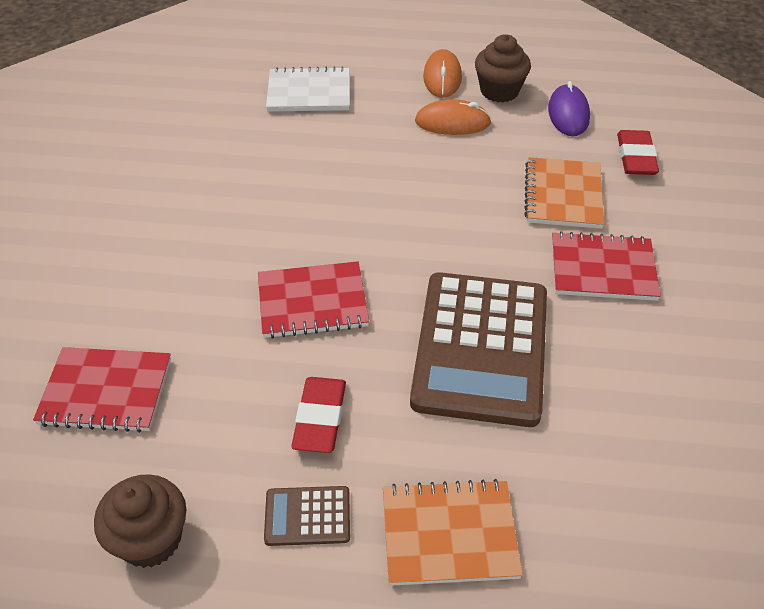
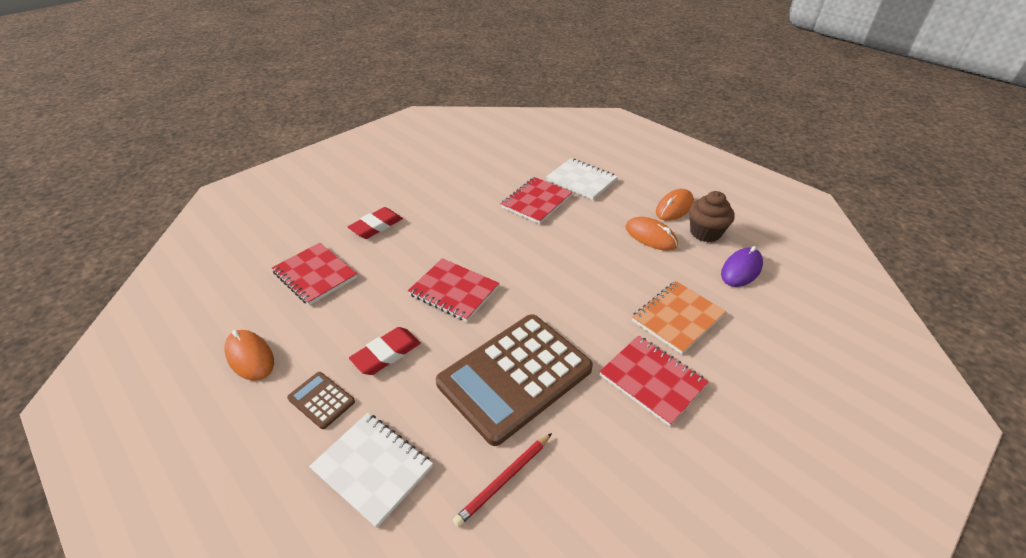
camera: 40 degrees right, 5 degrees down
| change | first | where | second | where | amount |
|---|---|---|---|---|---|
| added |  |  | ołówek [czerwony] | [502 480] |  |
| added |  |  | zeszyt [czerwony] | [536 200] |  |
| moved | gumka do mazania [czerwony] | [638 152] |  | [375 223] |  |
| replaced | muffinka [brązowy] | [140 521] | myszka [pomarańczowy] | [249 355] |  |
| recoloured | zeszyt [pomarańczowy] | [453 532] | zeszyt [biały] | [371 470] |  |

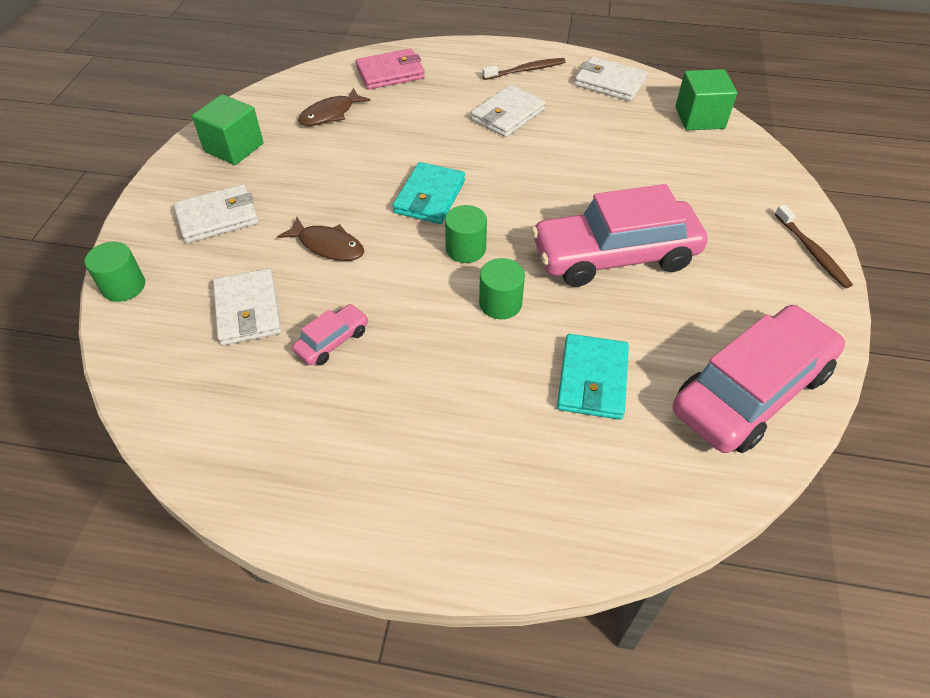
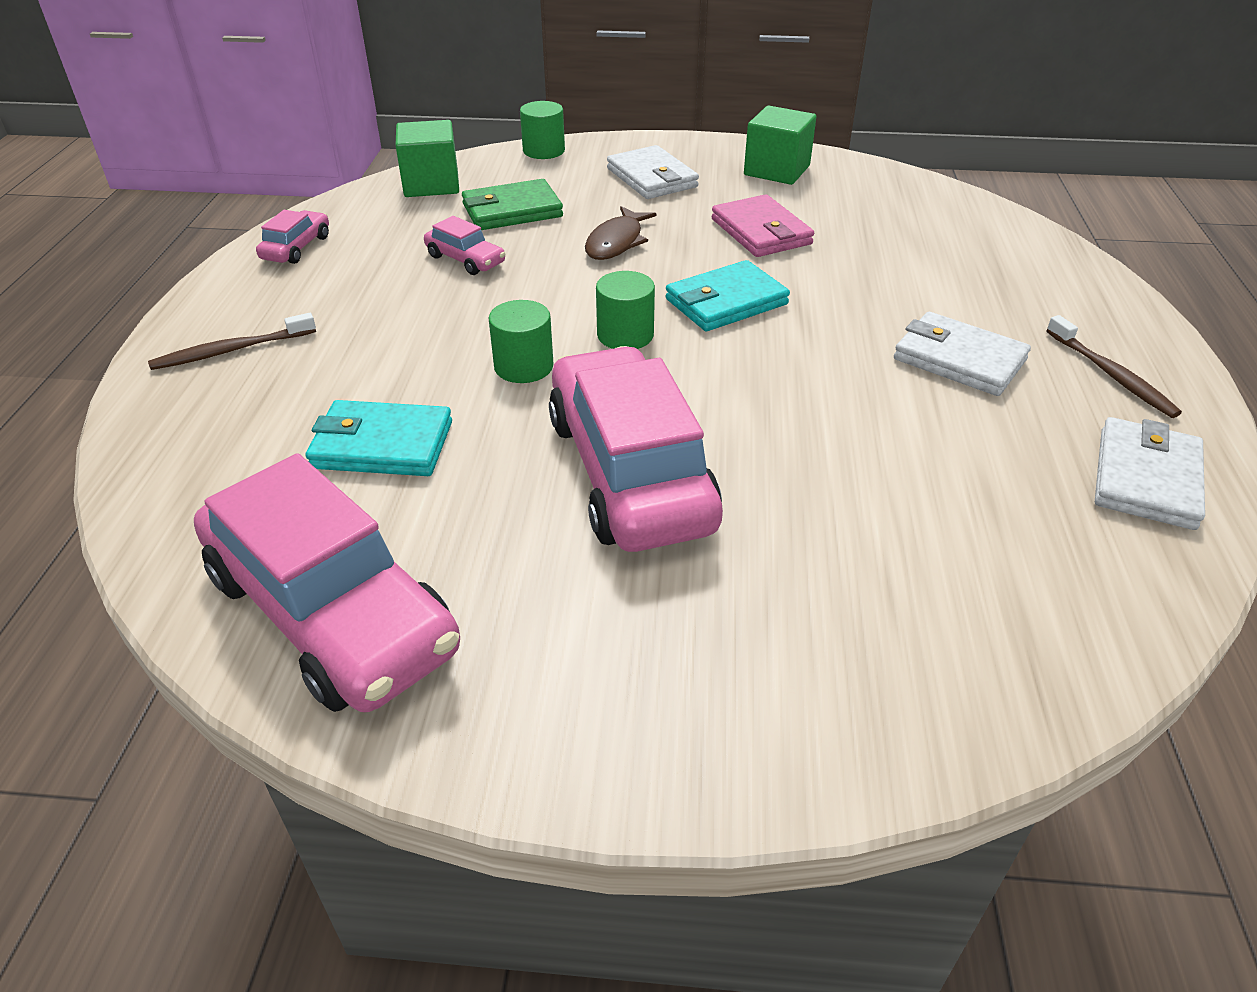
camera: 85 degrees right, 10 degrees down
| change | first | where | second | where | amount |
|---|---|---|---|---|---|
| removed | ryba [brązowy] | [334 107] |  |  |  |
| added |  |  | samochód [różowy] | [292 237] |  |
| moved | portfel [różowy] | [390 69] |  | [763 225] |  |
| moved | sześcian [zielony] | [706 99] |  | [427 158] |  |
| moved | szczoteczka do zębów [brązowy] | [814 246] |  | [232 341] |  |
| recoloured | portfel [biały] | [247 307] | portfel [zielony] | [512 204] |  |
| turned | portfel [turkusowy] | [429 193] |  | [728 295] | 45 degrees counterclockwise |

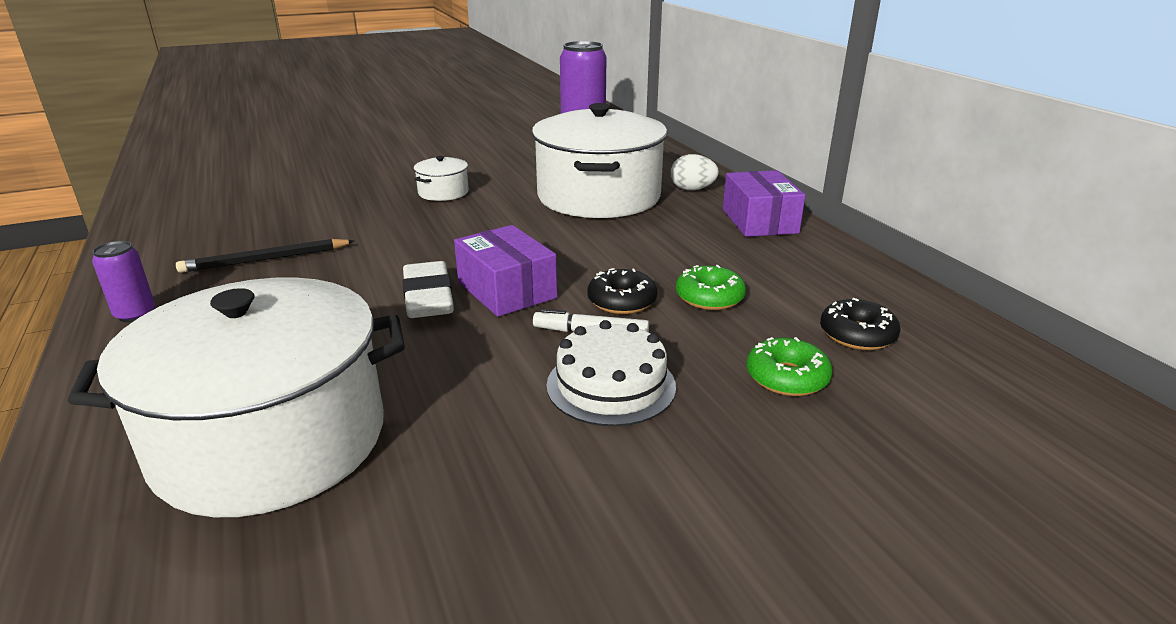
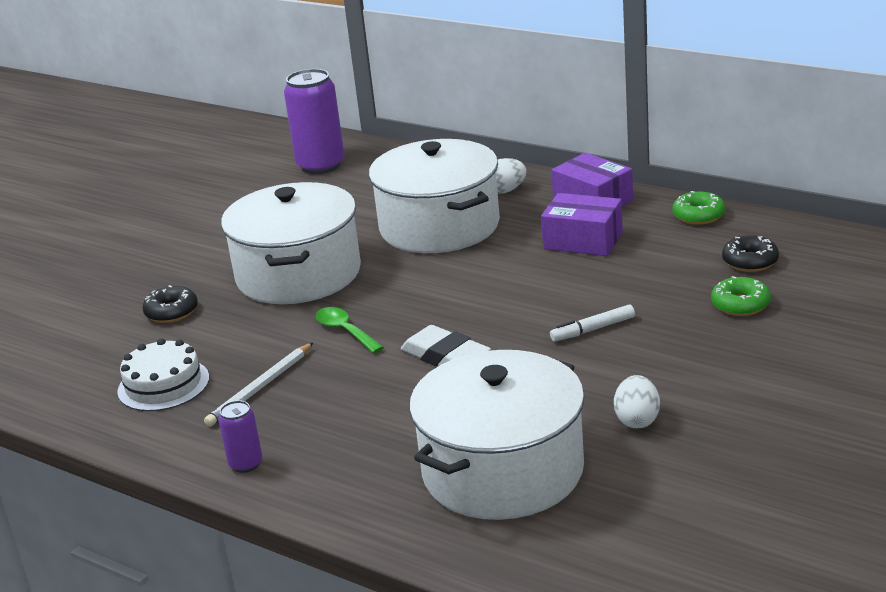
camera: 30 degrees left, 0 degrees up
| change | first | where | second | where | amount |
|---|---|---|---|---|---|
| added |  |  | łyżka [zielony] | [350 330] |  |
| added |  |  | jajko [biały] | [637 402] |  |
| moved | pudełko [fioletowy] | [505 271] |  | [582 224] |  |
| moved | tort [biały] | [611 373] |  | [163 374] |  |
| moved | donut [czarny] | [622 291] |  | [170 304] |  |
| moved | donut [zielony] | [711 287] |  | [698 208] |  |
| recoloured | ołówek [czarny] | [265 256] | ołówek [biały] | [258 385] |  |
| resized | garnek [biały] | [441 178] |  | [291 243] | x2.43 |

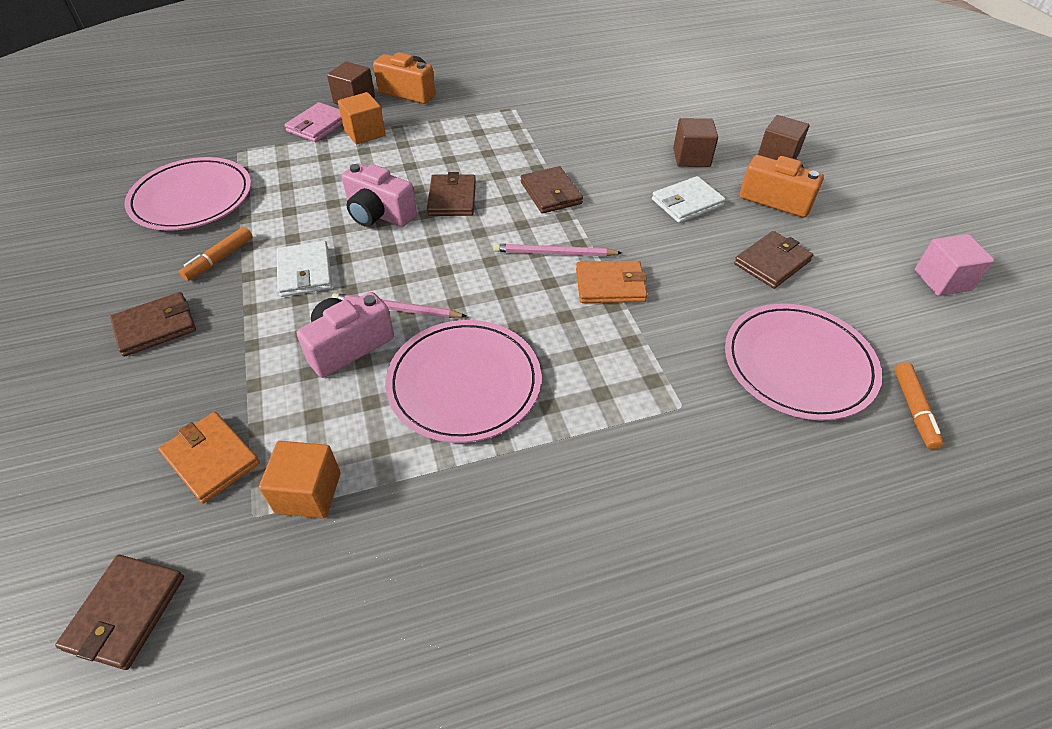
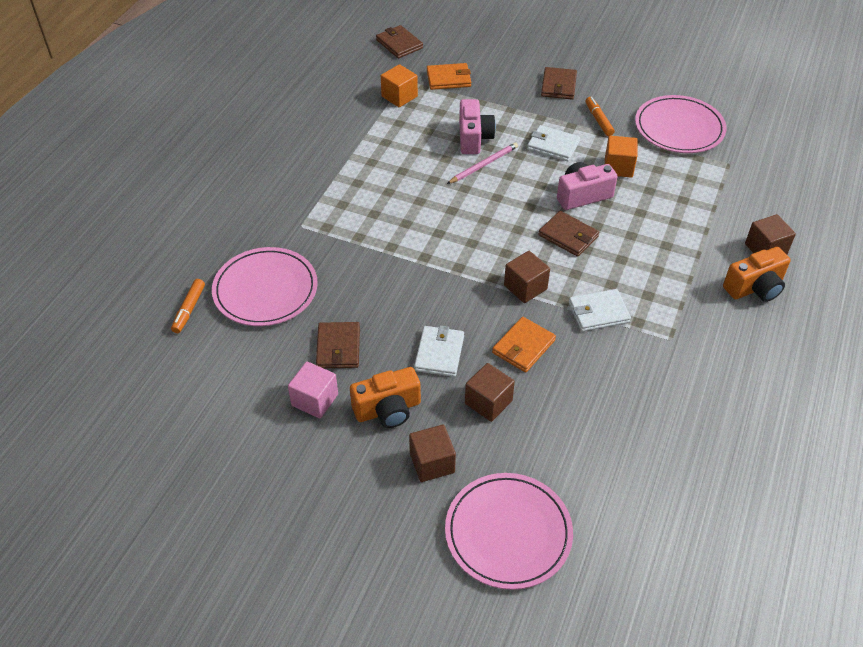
camera: 130 degrees right, 0 degrees up
| change | first | where | second | where | amount |
|---|---|---|---|---|---|
| removed | portfel [różowy] | [313 122] |  |  |  |
| removed | ołówek [różowy] | [557 250] |  |  |  |
| added |  |  | portfel [biały] | [600 310] |  |
| moved | sześcian [pomarańczowy] | [362 118] |  | [621 157] |  |
| moved | talerz [różowy] | [463 381] |  | [509 531] |  |
| moved | portfel [pomarańczowy] | [611 282] |  | [524 345] |  |
| moved | sześcian [różowy] | [954 265] |  | [313 390] |  |
| replaced | portfel [brązowy] | [552 190] | sześcian [brązowy] | [527 277] |  |
| turned | flamaster [pomarańczowy] | [919 405] |  | [188 306] | 120 degrees counterclockwise |

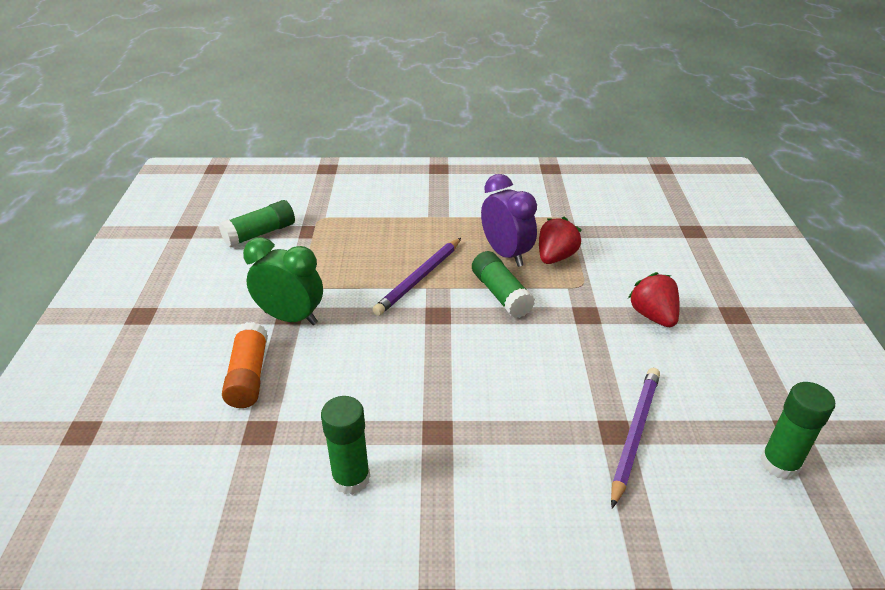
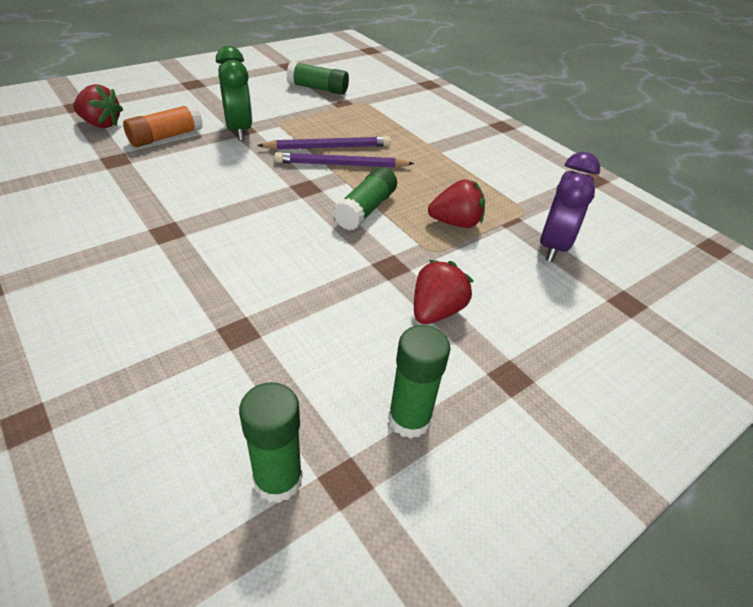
camera: 50 degrees right, 5 degrees up
| change | first | where | second | where | amount |
|---|---|---|---|---|---|
| added |  |  | truskawka [czerwony] | [98 106] |  |
| moved | klej w sztyfcie [zielony] | [345 445] |  | [419 382] |  |
| moved | budzik [fioletowy] | [509 220] |  | [570 207] |  |
| moved | ołówek [fioletowy] | [635 438] |  | [324 143] |  |

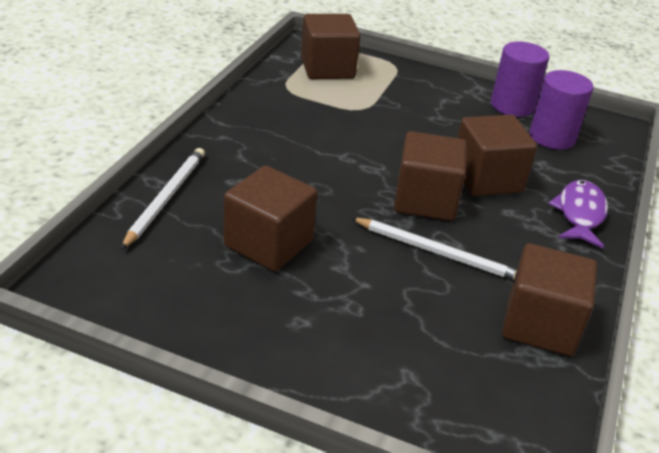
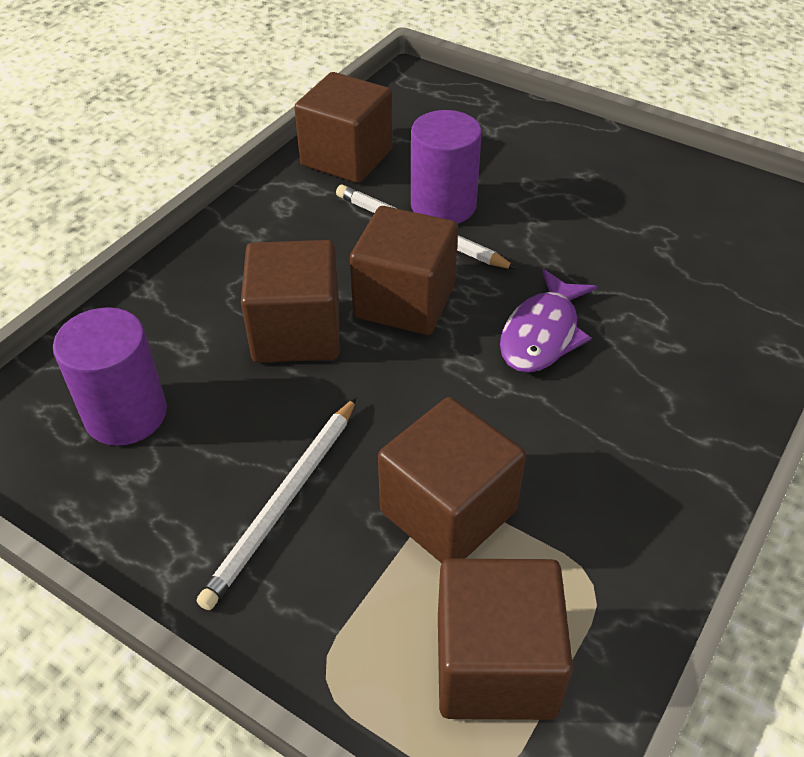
camera: 165 degrees left, 10 degrees up
| change | first | where | second | where | amount |
|---|---|---|---|---|---|
| moved | ołówek [biały] | [163 199] |  | [277 503] |  |
| moved | sześcian [brązowy] | [270 218] |  | [452 480] |  |
| moved | walec [fioletowy] | [520 79] |  | [446 167] |  |
| moved | ryba [fioletowy] | [578 214] |  | [548 321] |  |

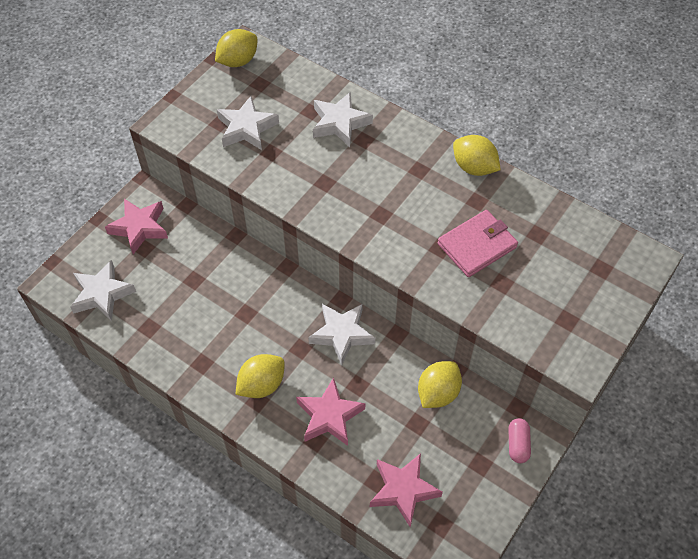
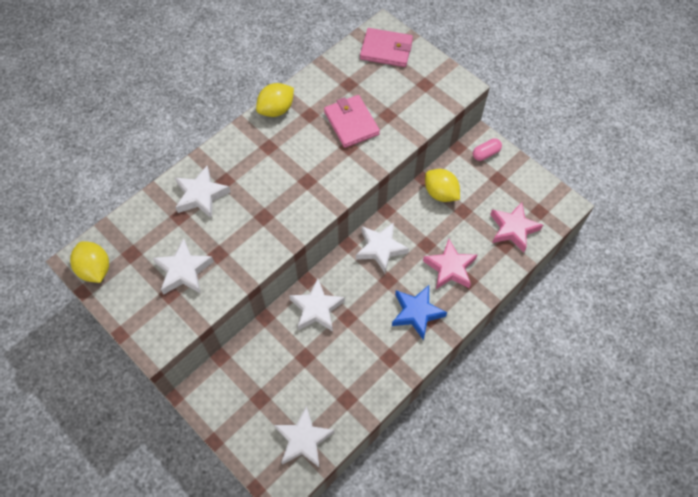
camera: 80 degrees left, 5 degrees up
| change | first | where | second | where | amount |
|---|---|---|---|---|---|
| removed | gwiazda [różowy] | [136 226] |  |  |  |
| added |  |  | gwiazda [biały] | [317 305] |  |
| added |  |  | portfel [różowy] | [386 47] |  |
| replaced | cytryna [żółty] | [260 376] | gwiazda [niebieski] | [419 312] |  |
| turned | kapsułka [różowy] | [519 440] |  | [487 149] | 45 degrees counterclockwise |

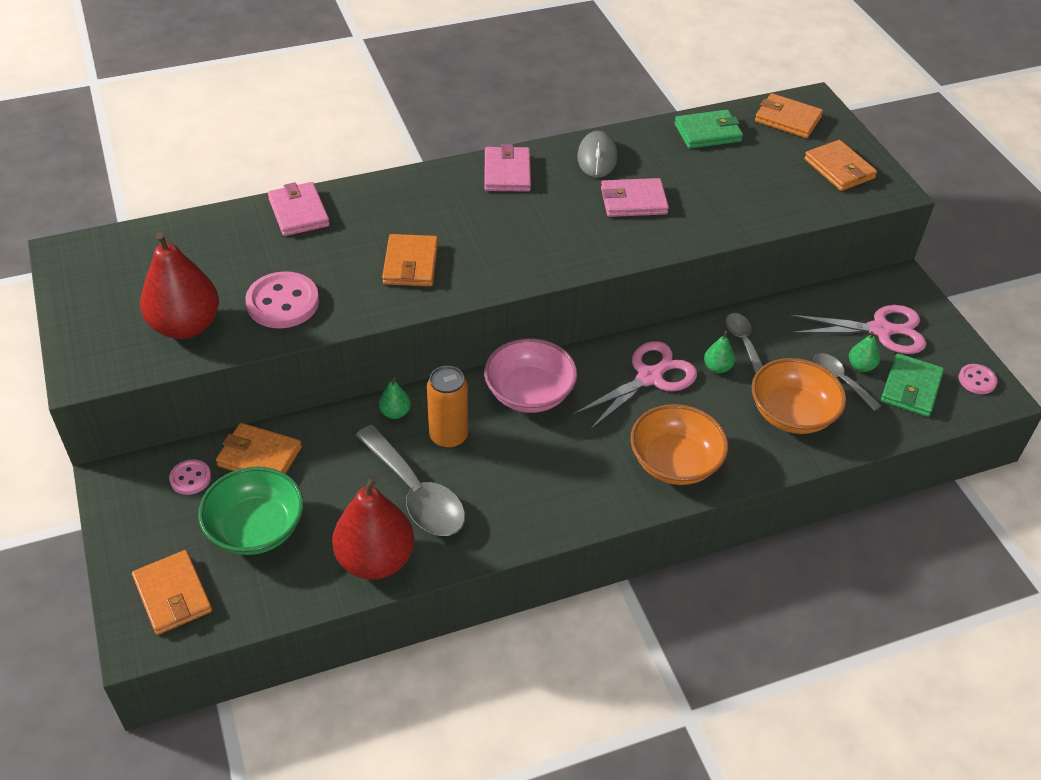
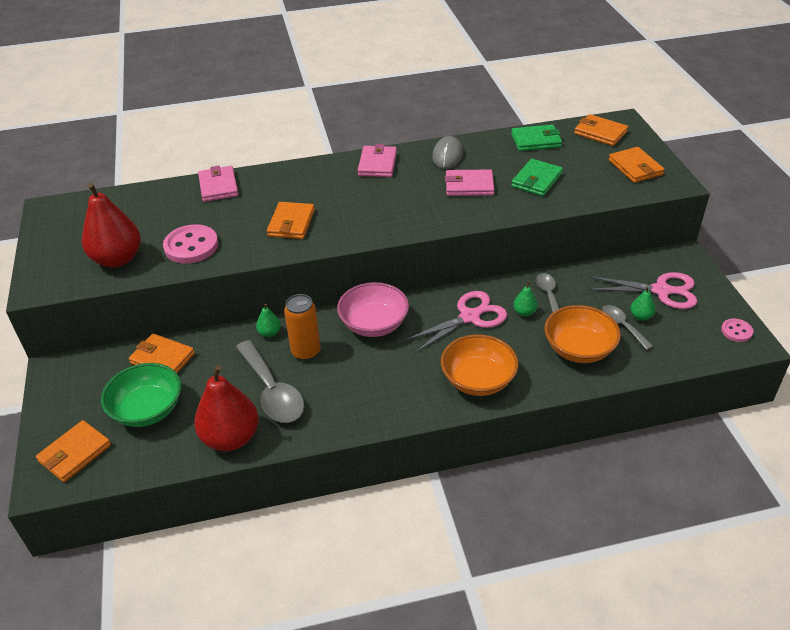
camera: 10 degrees right, 5 degrees down
| change | first | where | second | where | amount |
|---|---|---|---|---|---|
| removed | guzik [różowy] | [190 477] |  |  |  |
| moved | portfel [zielony] | [912 385] |  | [537 177] |  |
| turned | portfel [pomarańczowy] | [172 592] |  | [73 451] | 60 degrees clockwise |

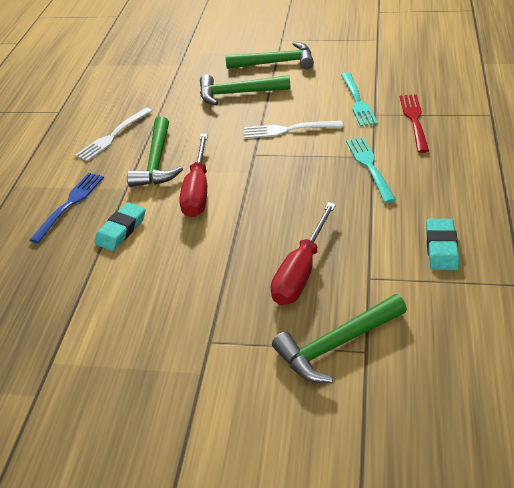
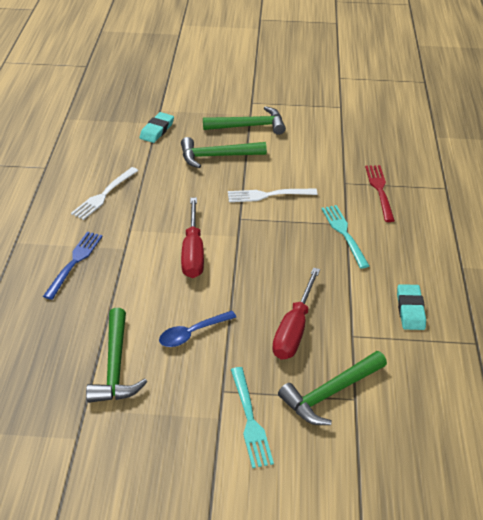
camera: 10 degrees left, 0 degrees up
| change | first | where | second | where | amount |
|---|---|---|---|---|---|
| added |  |  | łyżka [niebieski] | [197 329] |  |
| moved | gumka do mazania [turkusowy] | [120 226] |  | [157 127] |  |
| moved | młotek [zielony] | [155 151] |  | [116 355] |  |
| moved | widelec [turkusowy] | [359 99] |  | [252 417] |  |

